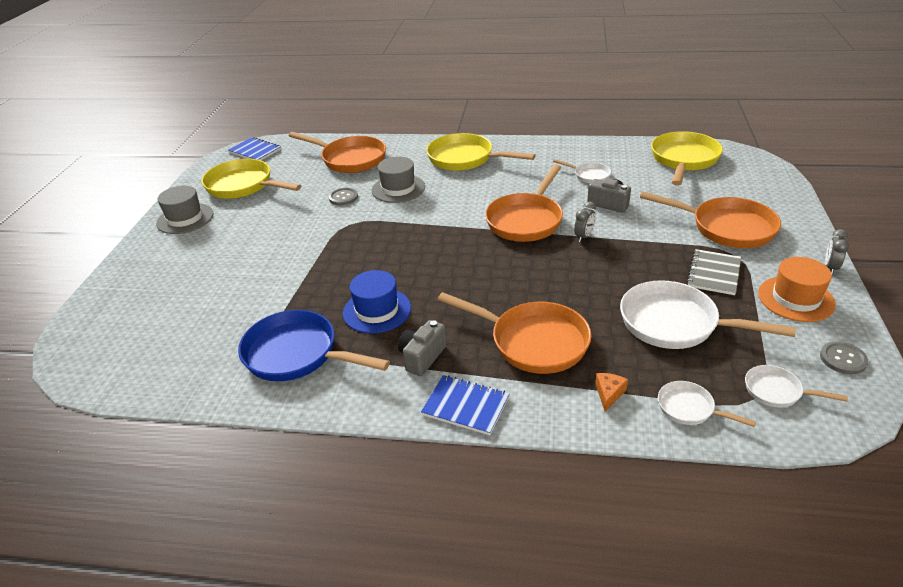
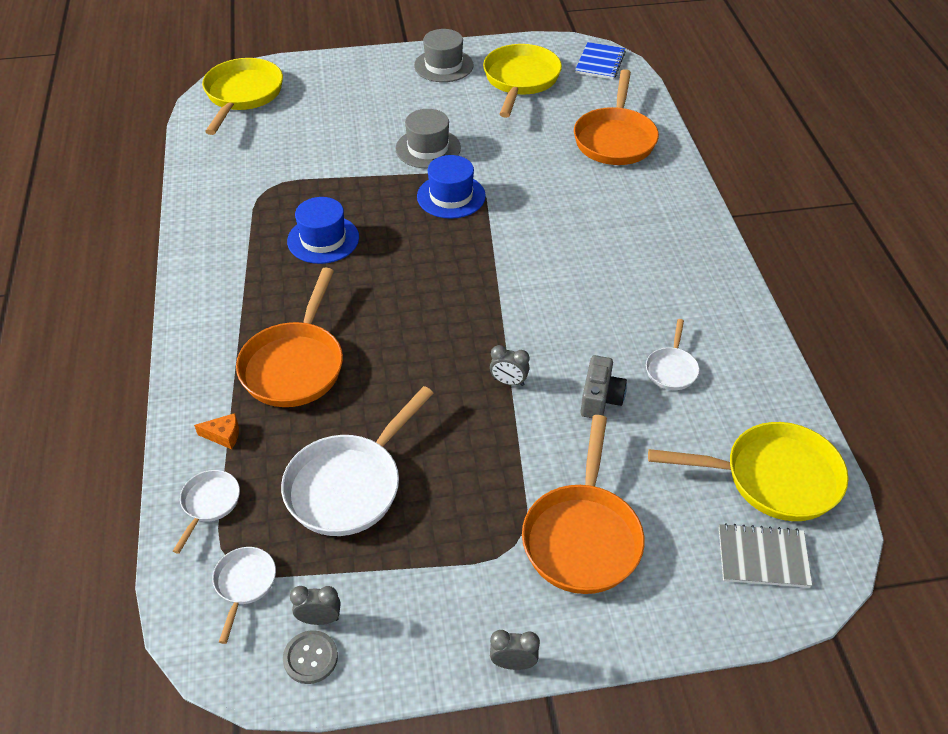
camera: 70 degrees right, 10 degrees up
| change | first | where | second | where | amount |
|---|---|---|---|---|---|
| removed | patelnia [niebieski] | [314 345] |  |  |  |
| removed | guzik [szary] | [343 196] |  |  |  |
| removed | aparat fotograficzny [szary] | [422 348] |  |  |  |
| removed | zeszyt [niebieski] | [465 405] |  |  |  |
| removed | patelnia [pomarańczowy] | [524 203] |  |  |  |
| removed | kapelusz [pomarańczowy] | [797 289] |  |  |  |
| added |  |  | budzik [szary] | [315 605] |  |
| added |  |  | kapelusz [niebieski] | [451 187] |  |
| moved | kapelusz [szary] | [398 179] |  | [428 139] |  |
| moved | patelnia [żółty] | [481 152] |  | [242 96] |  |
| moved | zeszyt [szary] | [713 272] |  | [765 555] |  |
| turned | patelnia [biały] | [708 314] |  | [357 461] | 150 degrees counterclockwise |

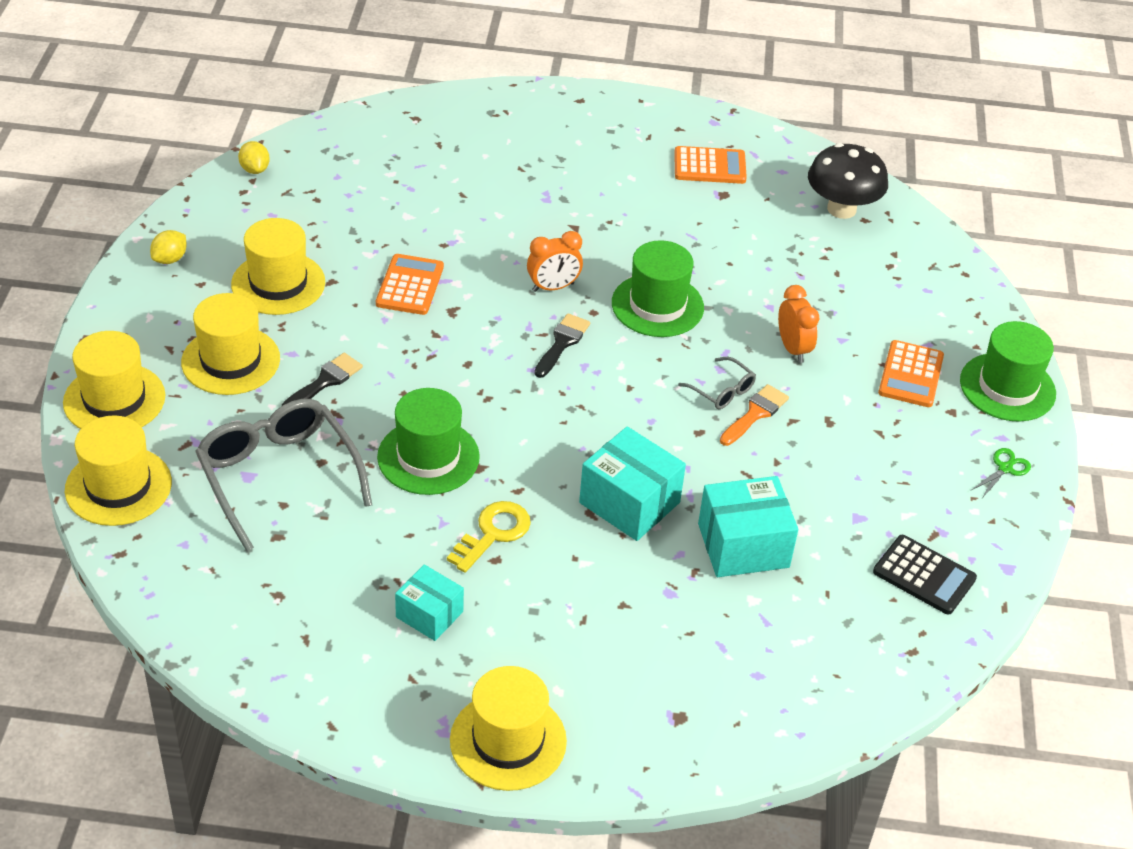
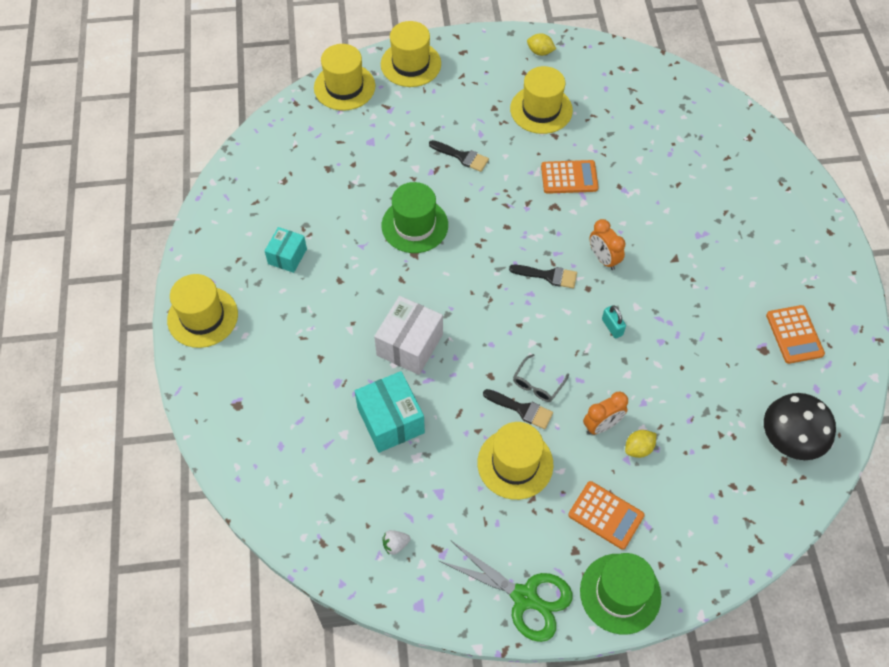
camera: 80 degrees right, 15 degrees up
| change | first | where | second | where | amount |
|---|---|---|---|---|---|
| removed | okulary [szary] | [283 475] |  |  |  |
| removed | klucz [żółty] | [489 537] |  |  |  |
| moved | kapelusz [żółty] | [230 344] |  | [515 461] |  |
| moved | cytryna [żółty] | [254 157] |  | [640 444] |  |
| replaced | kapelusz [zielony] | [658 288] | kłódka [turkusowy] | [614 322] |  |
| replaced | kalkulator [czarny] | [925 574] | truskawka [biały] | [396 542] |  |
| recoloured | pudełko [turkusowy] | [632 483] | pudełko [biały] | [408 335] |  |
| recoloured | pędzel [pomarańczowy] | [754 415] | pędzel [czarny] | [518 409] |  |
| turned | kalkulator [pomarańczowy] | [911 373] |  | [606 515] | 150 degrees counterclockwise |
| resized | nożyczki [zielony] | [1001 473] |  | [506 591] | x2.20 |

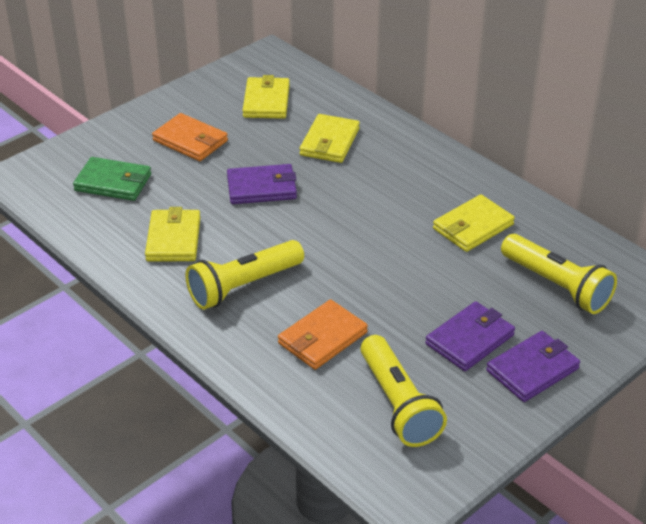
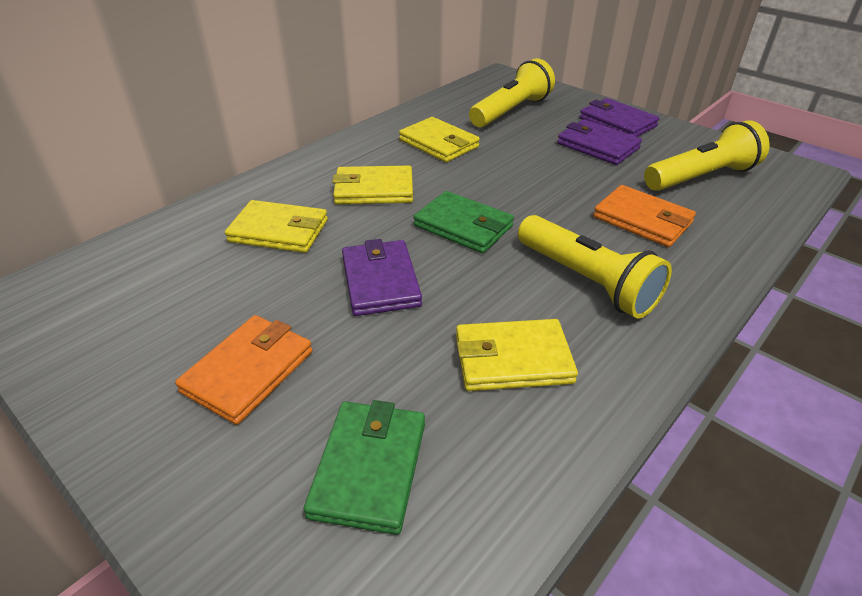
camera: 95 degrees left, 0 degrees up
| change | first | where | second | where | amount |
|---|---|---|---|---|---|
| added |  |  | portfel [zielony] | [463 222] |  |
| moved | portfel [żółty] | [266 97] |  | [372 185] |  |

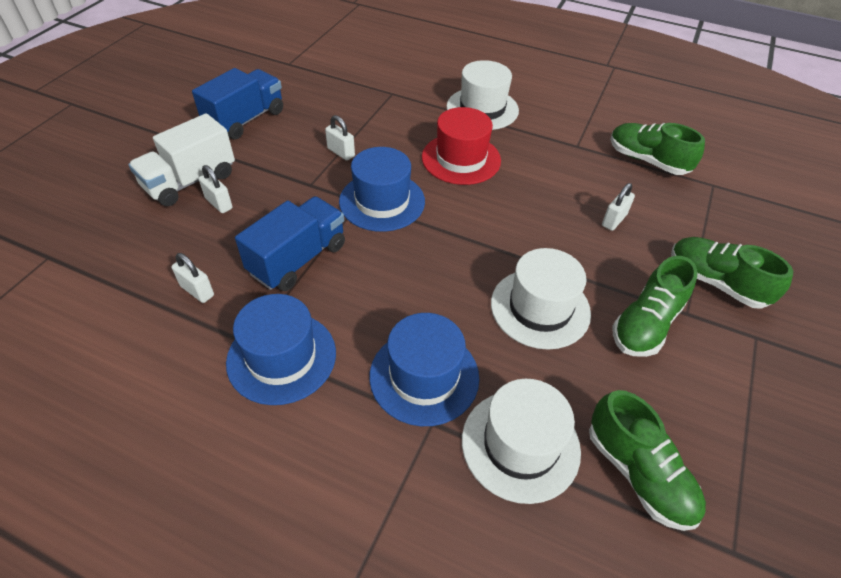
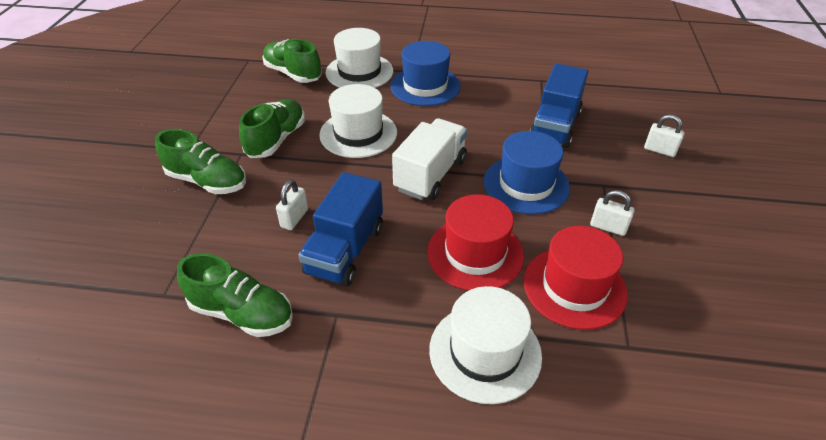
camera: 165 degrees right, 5 degrees down
| change | first | where | second | where | amount |
|---|---|---|---|---|---|
| removed | kłódka [biały] | [193 278] |  |  |  |
| removed | kapelusz [niebieski] | [281 349] |  |  |  |
| added |  |  | kapelusz [czerwony] | [576 278] |  |
| moved | ciężarówka [biały] | [181 159] |  | [429 159] |  |
| moved | ciężarówka [niebieski] | [237 104] |  | [340 229] |  |

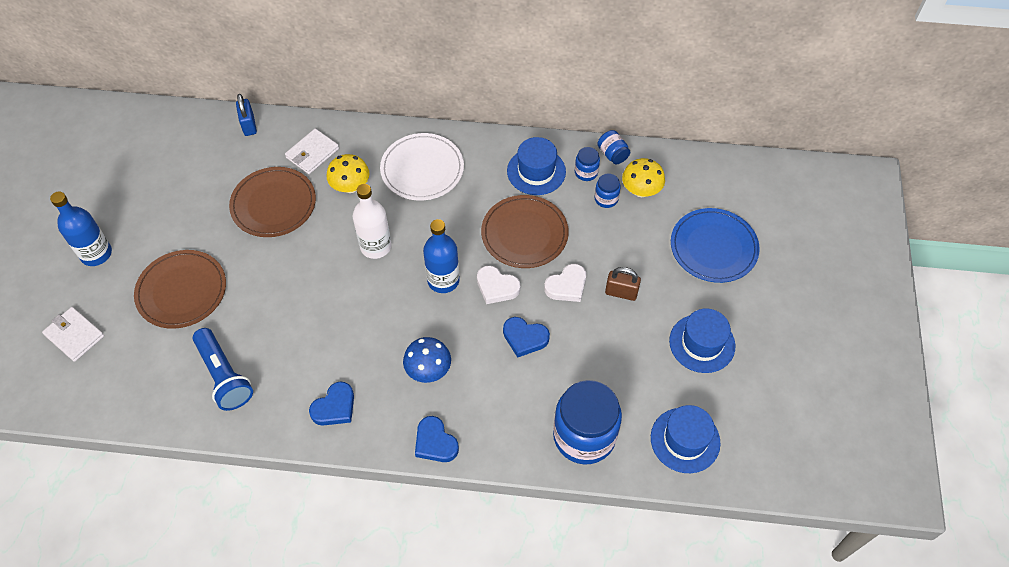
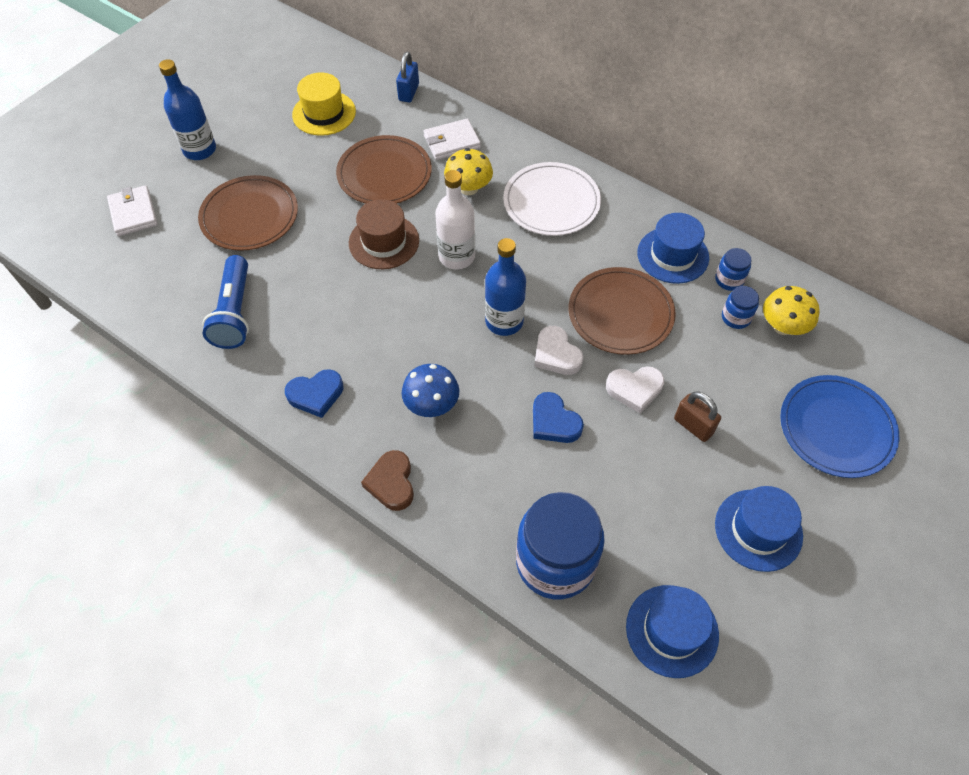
camera: 30 degrees right, 0 degrees up
| change | first | where | second | where | amount |
|---|---|---|---|---|---|
| removed | słoik [niebieski] | [613 147] |  |  |  |
| added |  |  | kapelusz [żółty] | [324 104] |  |
| added |  |  | kapelusz [brązowy] | [384 234] |  |
| recoloured | serce [niebieski] | [437 439] | serce [brązowy] | [387 480] |  |

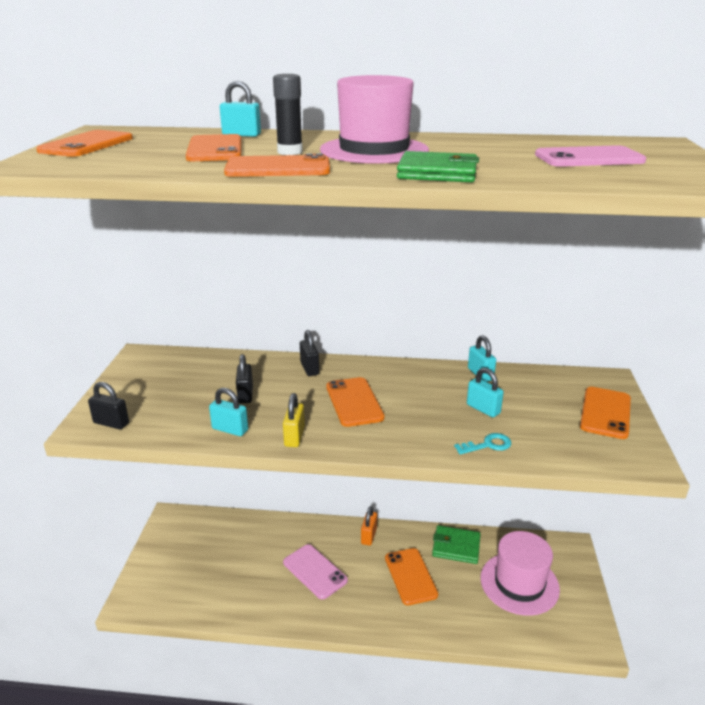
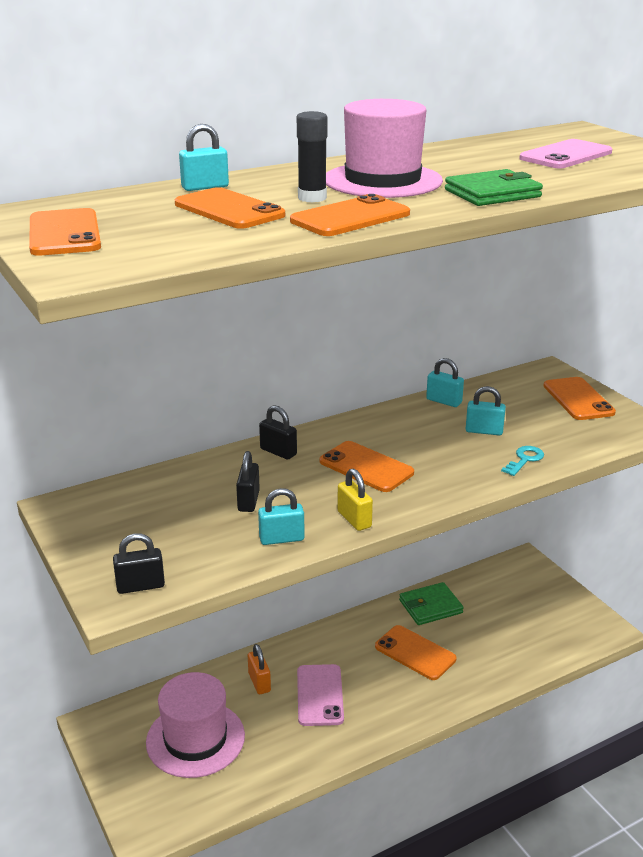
camera: 35 degrees left, 0 degrees up
| change | first | where | second | where | amount |
|---|---|---|---|---|---|
| moved | kłódka [pomarańczowy] | [369 526] |  | [259 669] |  |
| moved | kapelusz [różowy] | [520 573] |  | [195 725] |  |
| turned | kłódka [czarny] | [244 378] |  | [248 481] | 45 degrees clockwise |
| turned | telefon [różowy] | [315 572] |  | [320 695] | 75 degrees clockwise |

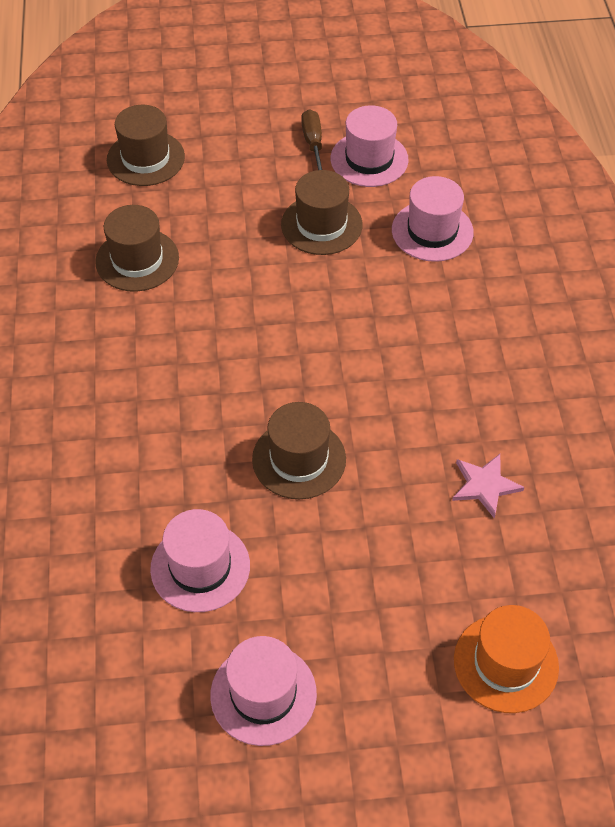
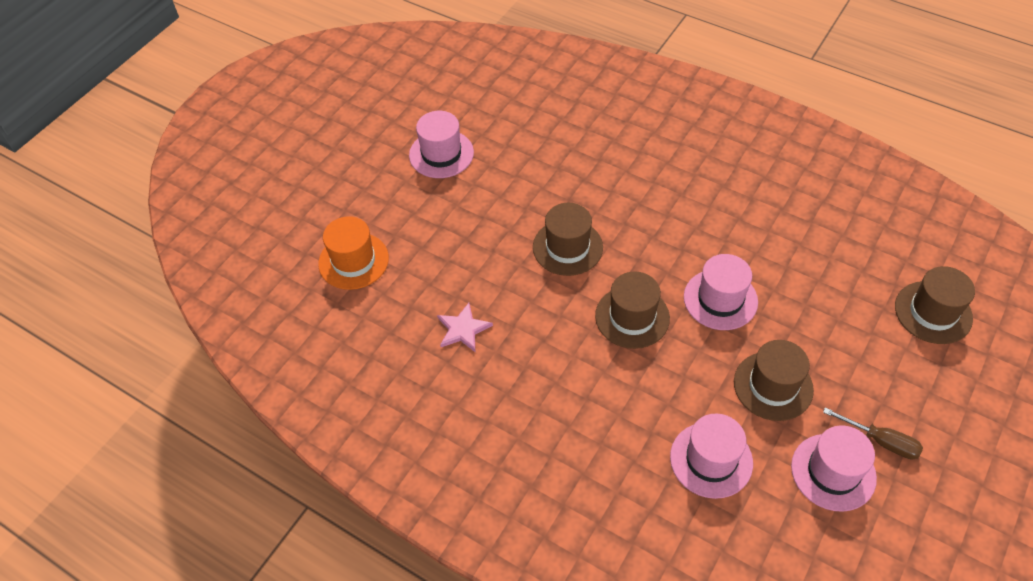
camera: 130 degrees right, 0 degrees up
| change | first | where | second | where | amount |
|---|---|---|---|---|---|
| moved | kapelusz [brązowy] | [137 248] |  | [632 310] |  |
| moved | kapelusz [różowy] | [200 560] |  | [721 292] |  |

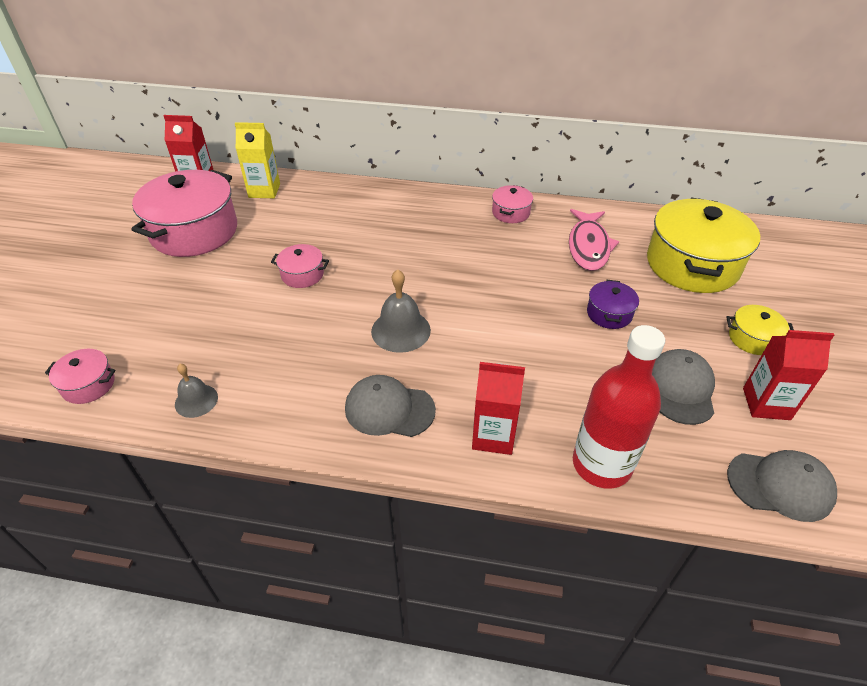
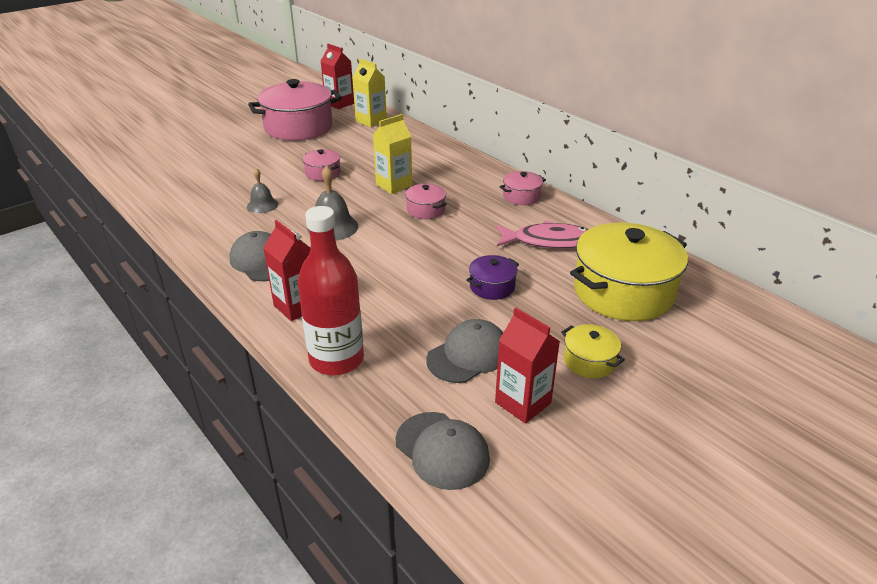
camera: 40 degrees right, 10 degrees down
| change | first | where | second | where | amount |
|---|---|---|---|---|---|
| added |  |  | karton mleka [żółty] | [392 154] |  |
| moved | garnek [różowy] | [80 376] |  | [426 201] |  |
| moved | dzwonek [szary] | [196 391] |  | [262 190] |  |
| turned | ryba [różowy] | [594 240] |  | [542 234] | 135 degrees counterclockwise |

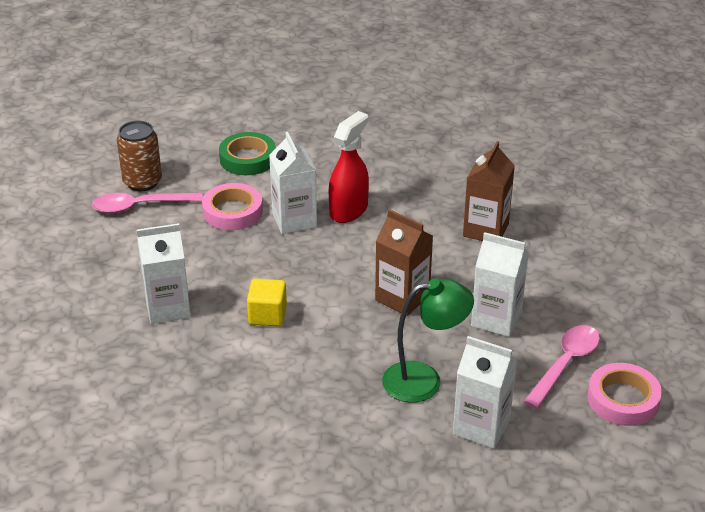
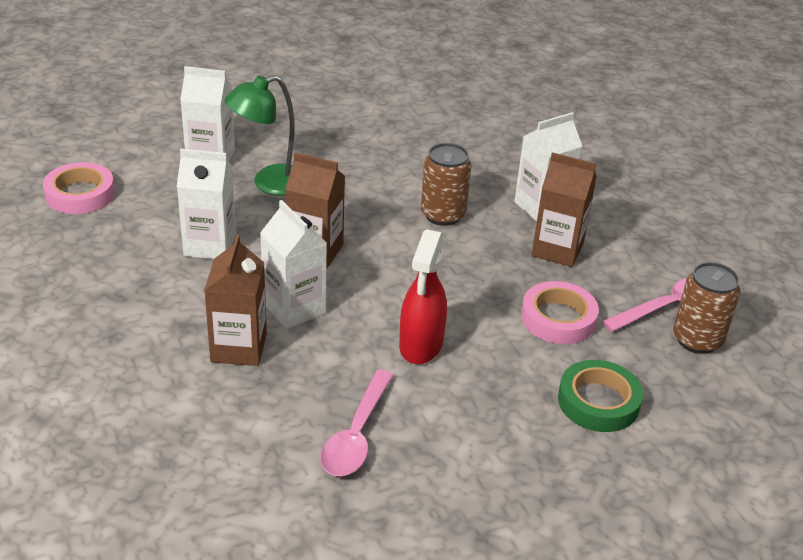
camera: 160 degrees right, 0 degrees up
| change | first | where | second | where | amount |
|---|---|---|---|---|---|
| added |  |  | karton mleka [brązowy] | [564 209] |  |
| moved | karton mleka [biały] | [293 183] |  | [293 264] |  |
| moved | łyżka [różowy] | [561 367] |  | [357 422] |  |
| replaced | sześcian [żółty] | [267 302] | puszka [brązowy] | [446 184] |  |

